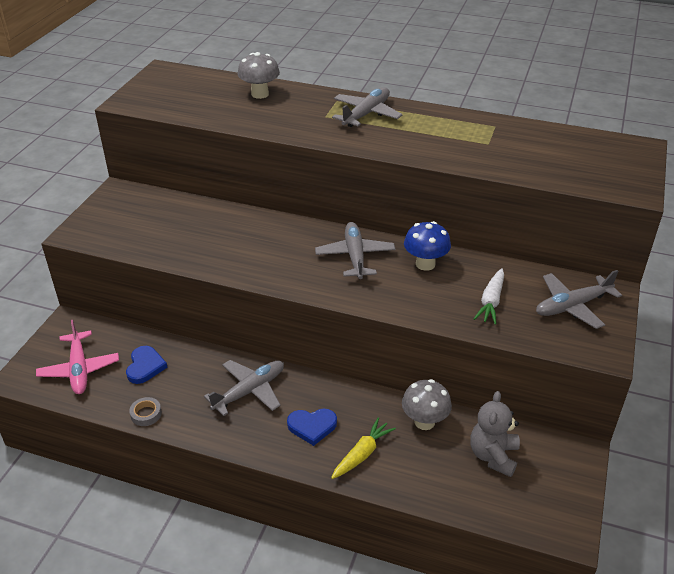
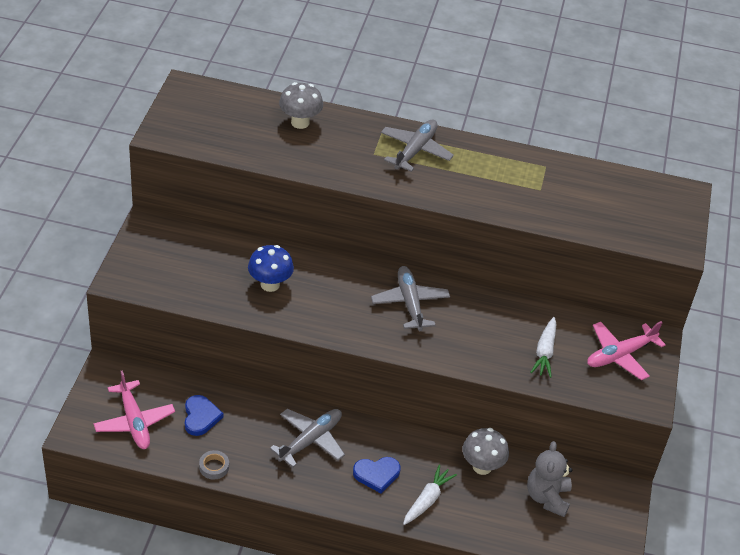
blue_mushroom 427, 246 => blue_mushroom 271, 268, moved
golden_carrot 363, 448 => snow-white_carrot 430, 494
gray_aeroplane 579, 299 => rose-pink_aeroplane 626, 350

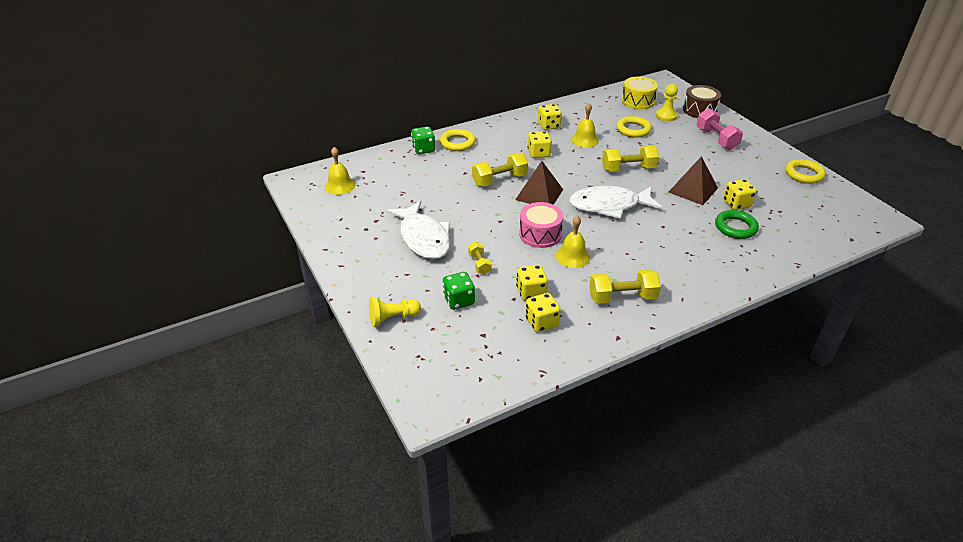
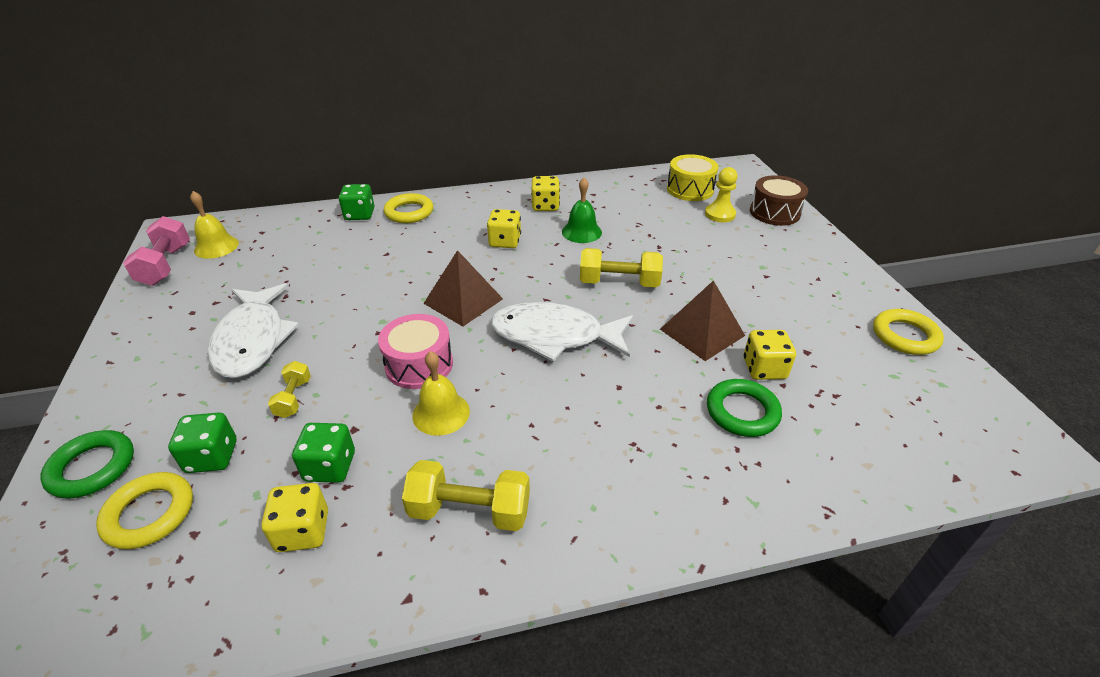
golden_pawn 395, 312 => emerald_hoop 87, 464
golden_hoop 634, 127 => golden_hoop 144, 510, moved
rose-pink_hand_weight 720, 129 => rose-pink_hand_weight 156, 251, moved
golden_die 532, 283 => emerald_die 323, 453
golden_hand_bell 585, 125 => emerald_hand_bell 582, 210
golden_hand_weight 500, 170 => nothing

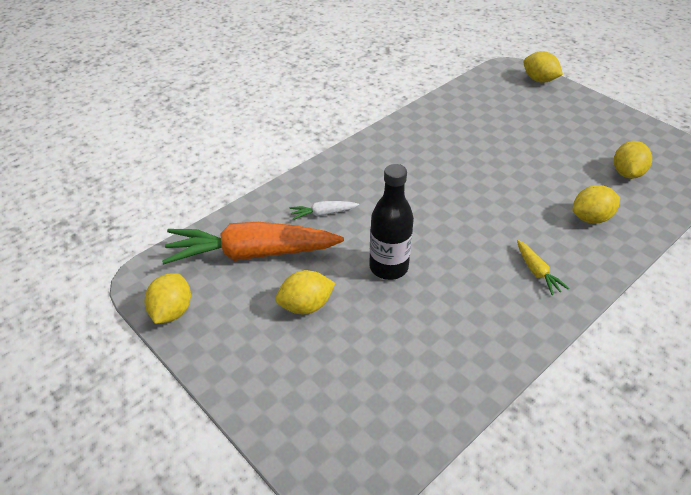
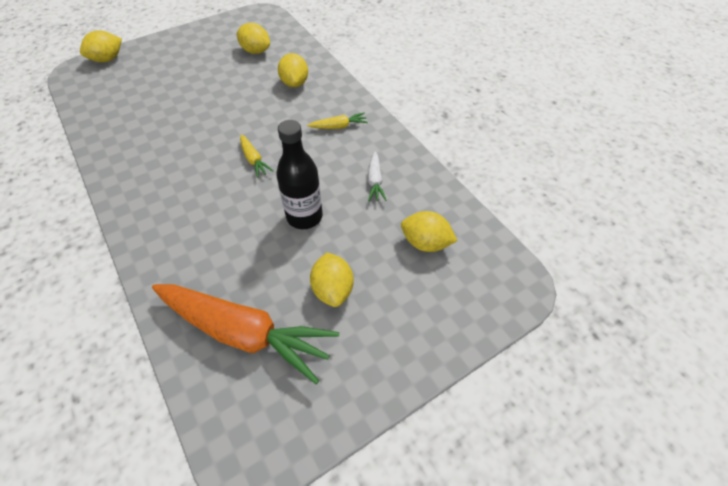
orange_carrot 253, 243 => orange_carrot 245, 334, 75 degrees counterclockwise
nothing => golden_carrot 256, 156
snow-white_carrot 324, 210 => snow-white_carrot 377, 176, moved
golden_lemon 168, 298 => golden_lemon 429, 231, moved

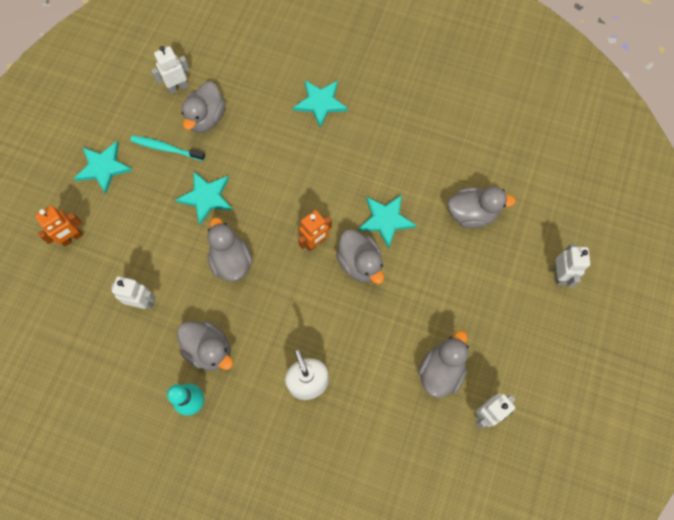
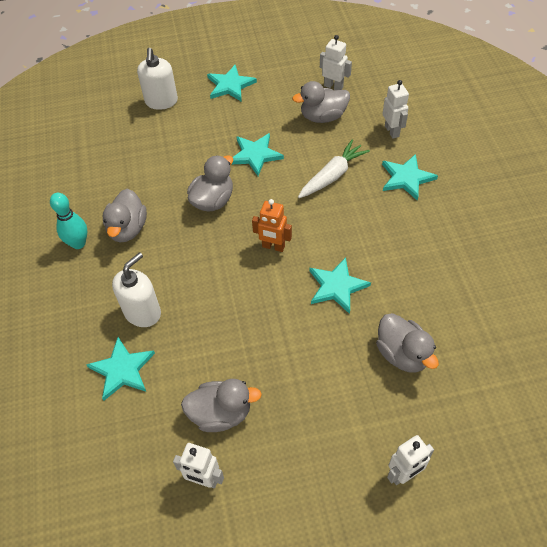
nothing => aqua_star_shape 120, 369
orange_robot 59, 225 => snow-white_pump_bottle 157, 79
nothing => snow-white_carrot 334, 169
snow-white_robot 133, 292 => snow-white_robot 396, 109, moved
aqua_tooth_brush 167, 148 => nothing
gray_rubber_duck 360, 256 => nothing

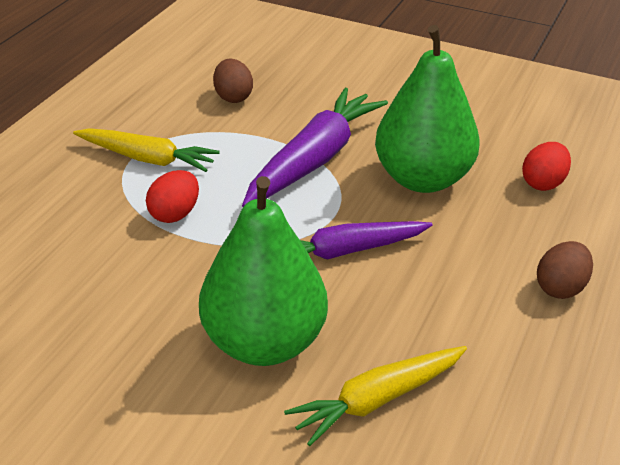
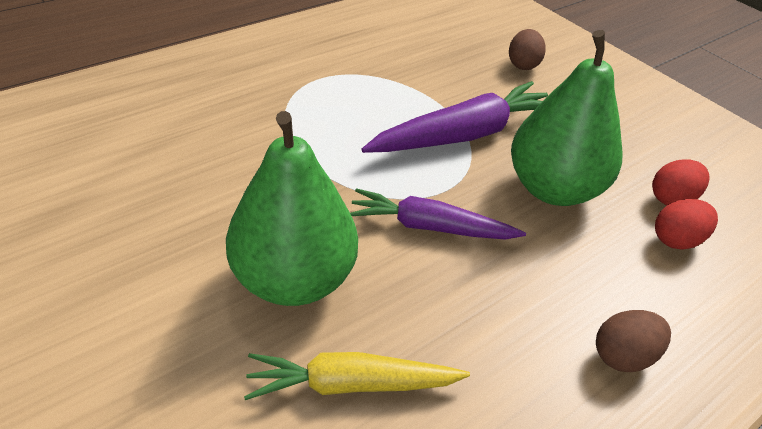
brown_egg_shape 233, 81 => brown_egg_shape 527, 49, moved
scarlet_egg_shape 172, 196 => scarlet_egg_shape 681, 182, moved
golden_carrot 146, 150 => nothing

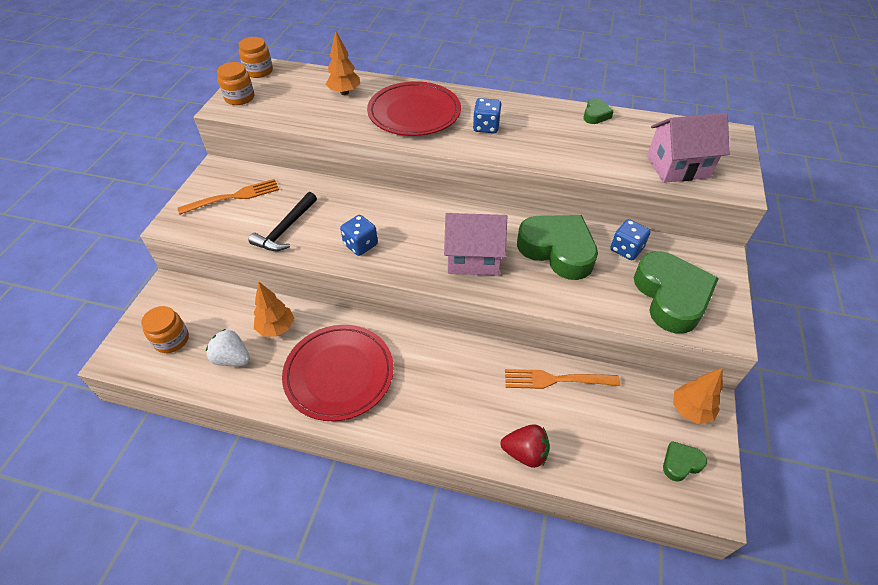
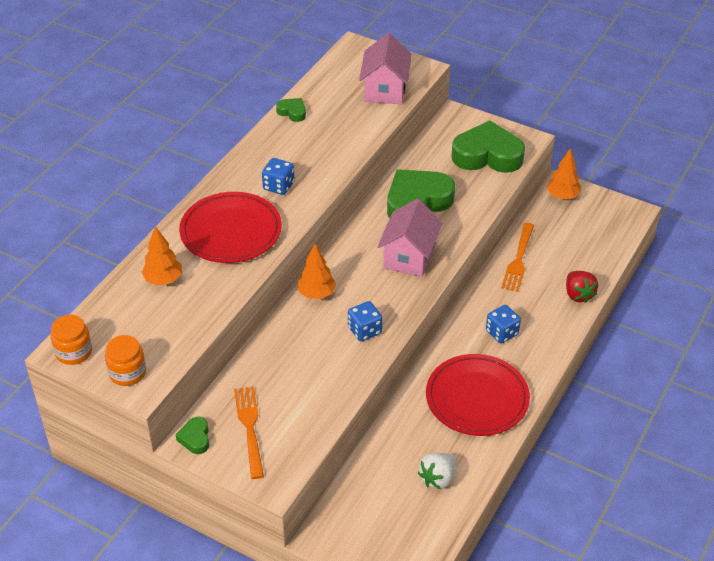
emerald_love_heart 685, 461 => emerald_love_heart 192, 435, moved
orange_fir_tree 274, 309 => orange_fir_tree 317, 271, moved
blue_die 630, 239 => blue_die 503, 324, moved
scarlet_berry 525, 446 => scarlet_berry 582, 287, 135 degrees clockwise
orange_jar 165, 329 => nothing
jet-black_claw_hammer 283, 221 => nothing

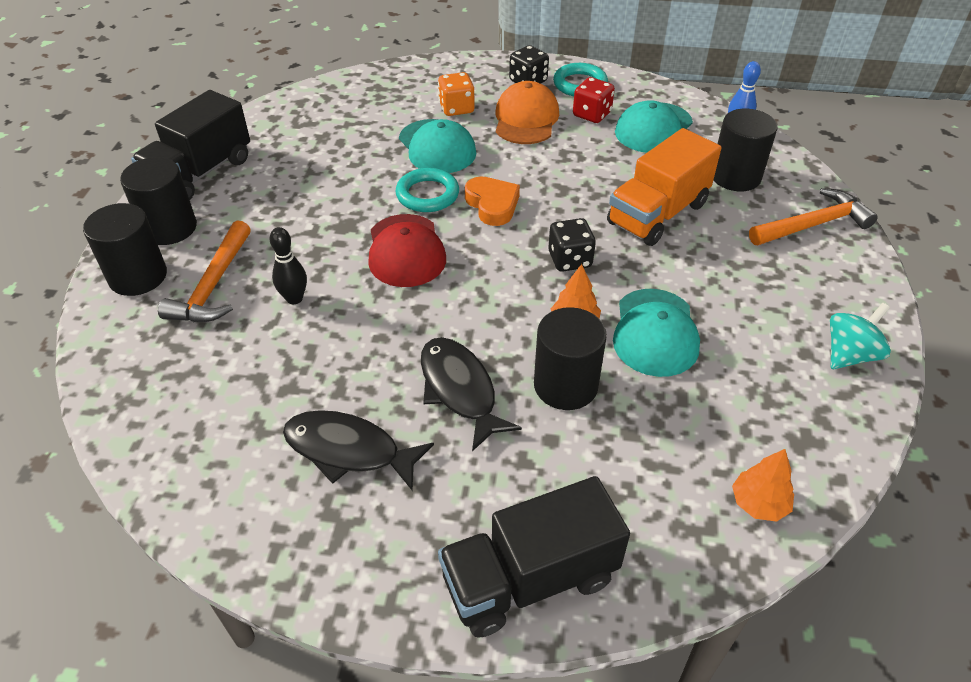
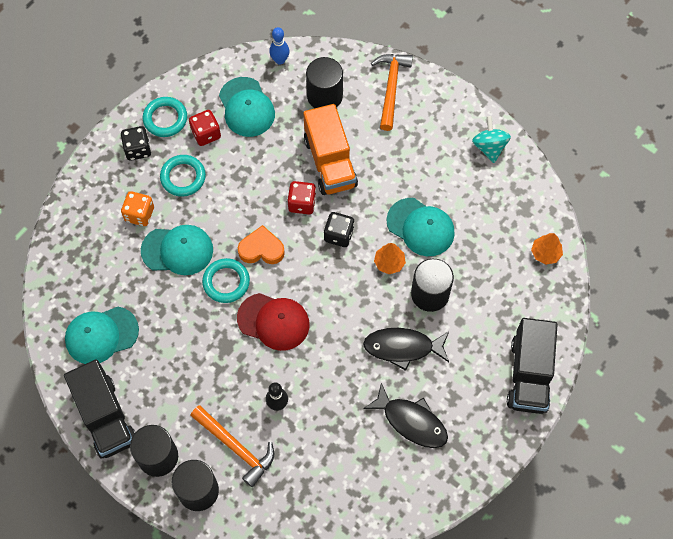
nothing => aqua_peaked_cap 102, 335
orange_peaked_cap 527, 112 => aqua_hoop 183, 176
nothing => scarlet_die 301, 197
jet-black_fish_figure 358, 450 => jet-black_fish_figure 405, 415, 105 degrees counterclockwise

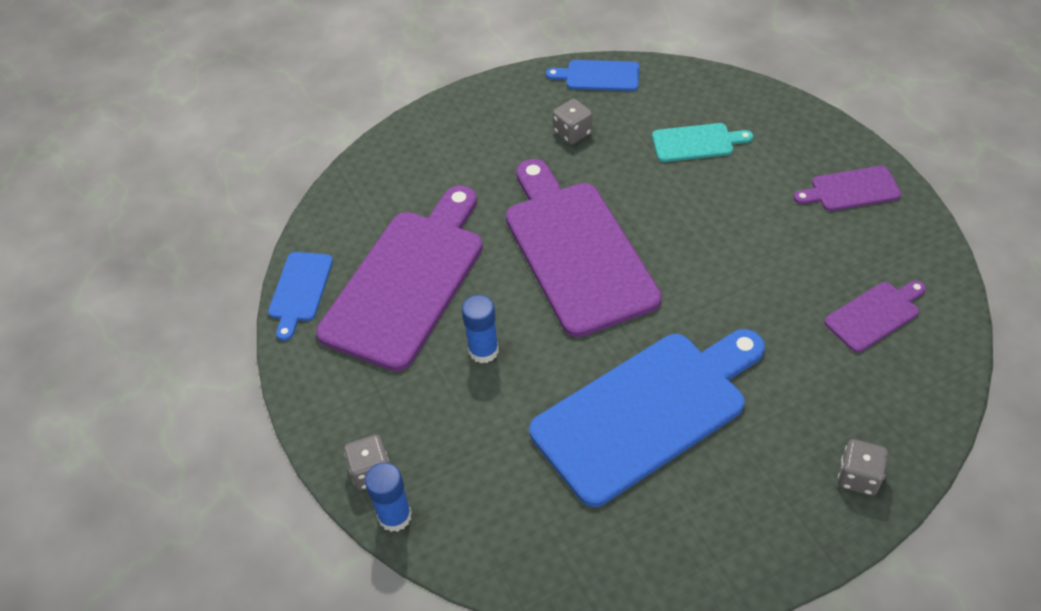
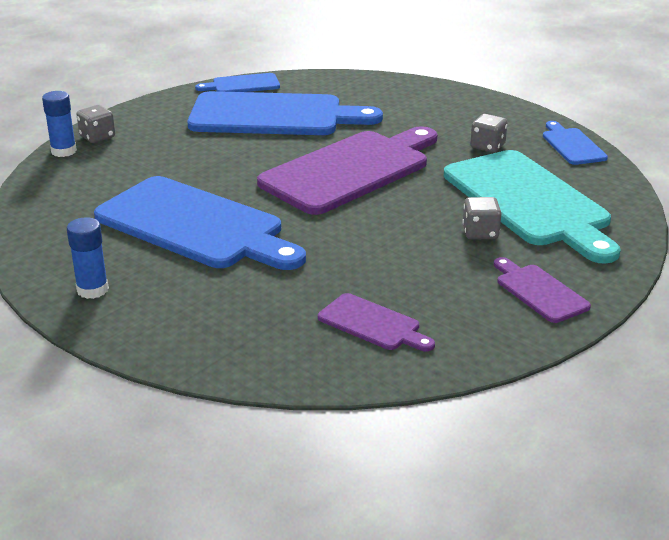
blue_stick_of_glue 480, 329 => blue_stick_of_glue 88, 258, moved
purple_bread_board 399, 278 => blue_bread_board 285, 113
aqua_bread_board 702, 142 => aqua_bread_board 532, 207, x2.16
gray_die 863, 467 => gray_die 482, 218, moved

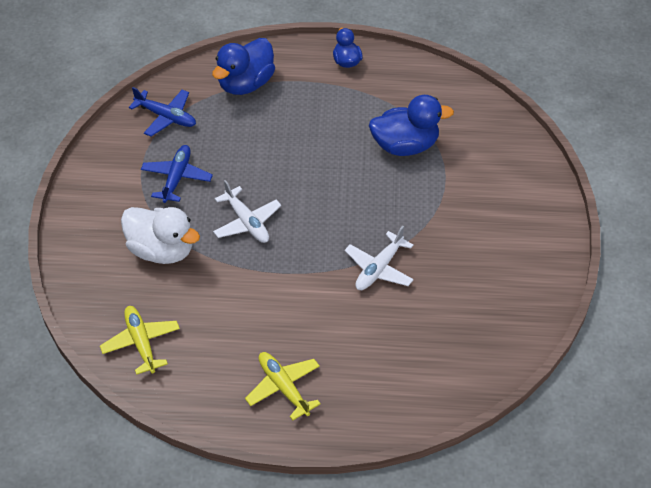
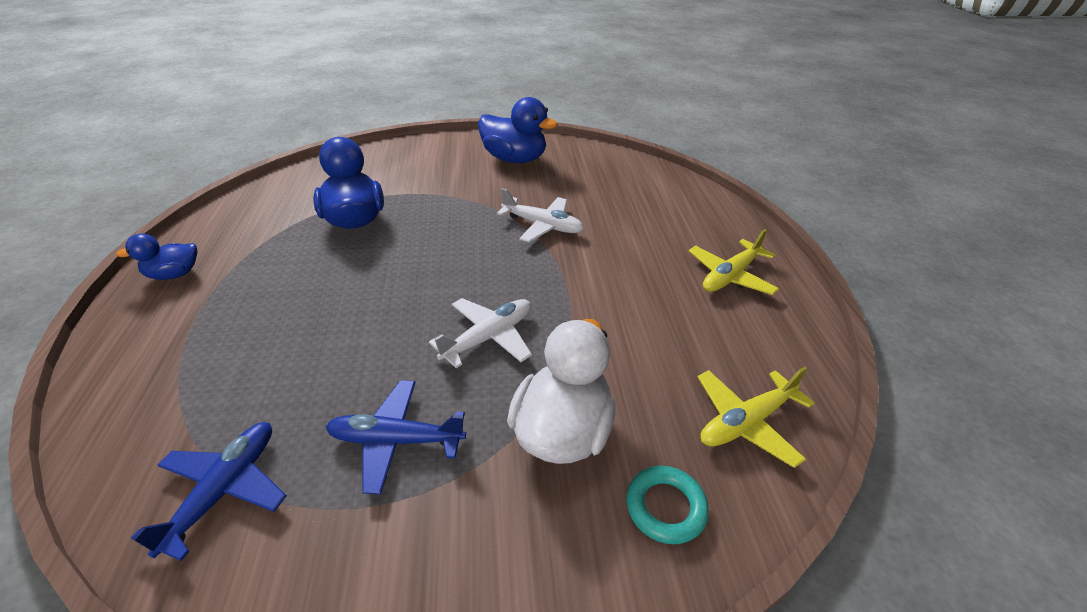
blue_rubber_duck 243, 66 => blue_rubber_duck 518, 130, moved
nothing => aqua_hoop 667, 505

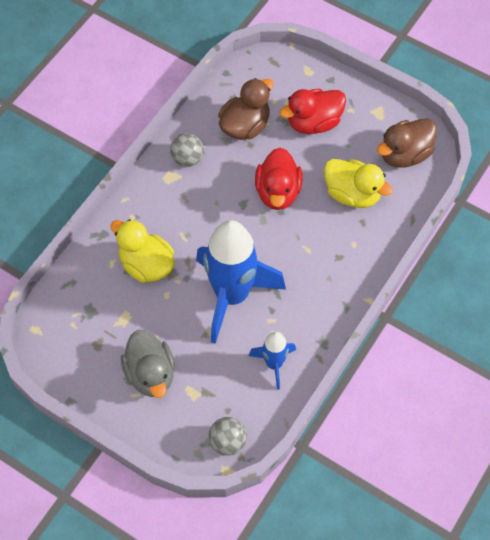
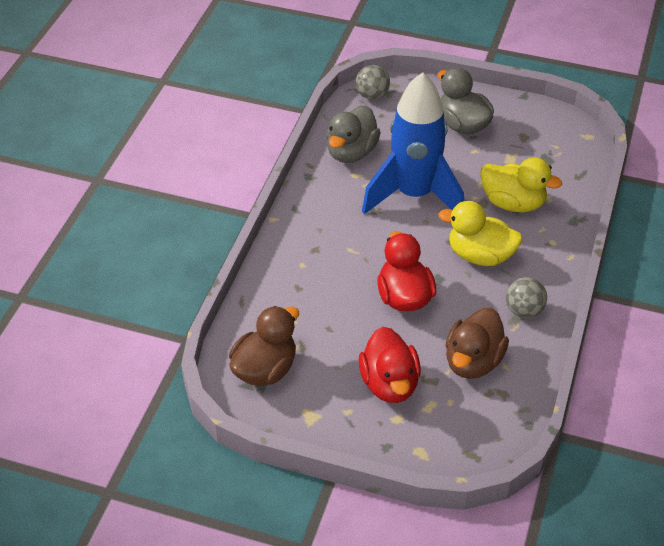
blue_toy_rocket 272, 361 => gray_rubber_duck 353, 134
scarlet_rubber_duck 312, 111 => scarlet_rubber_duck 390, 365, 120 degrees clockwise
golden_rubber_duck 358, 183 => golden_rubber_duck 480, 233, moved

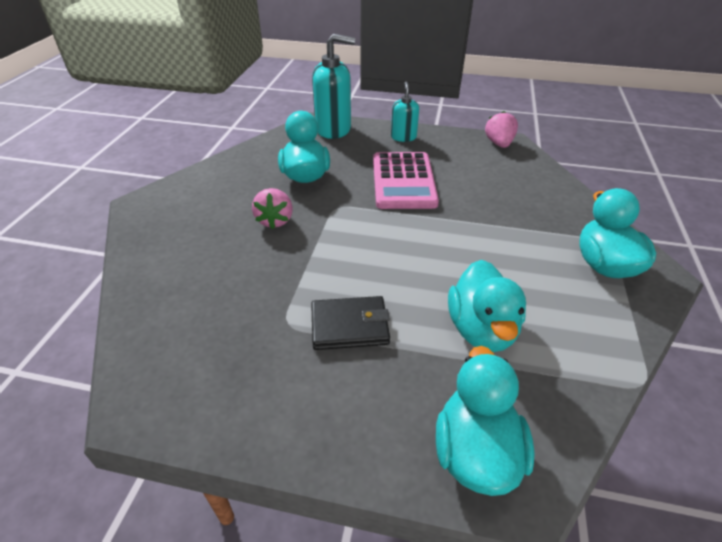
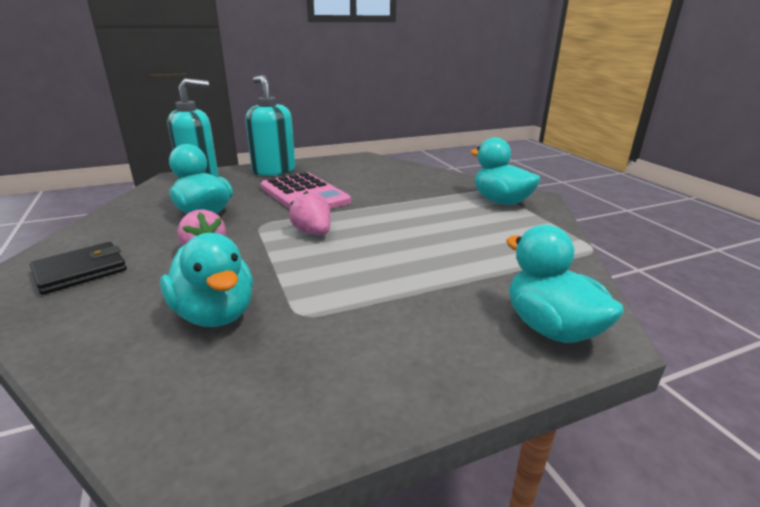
jet-black_wallet 350, 323 => jet-black_wallet 78, 268, moved
aqua_rubber_duck 487, 306 => aqua_rubber_duck 206, 280, moved
aqua_pump_bottle 405, 112 => aqua_pump_bottle 270, 125, x1.74
rose-pink_berry 501, 129 => rose-pink_berry 309, 213, moved

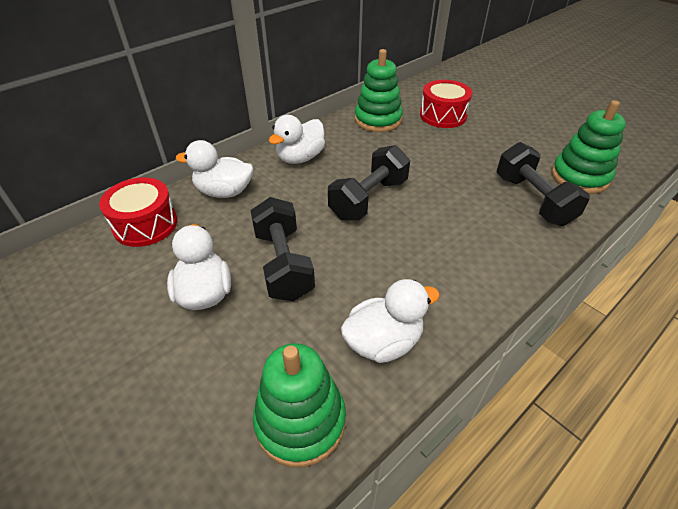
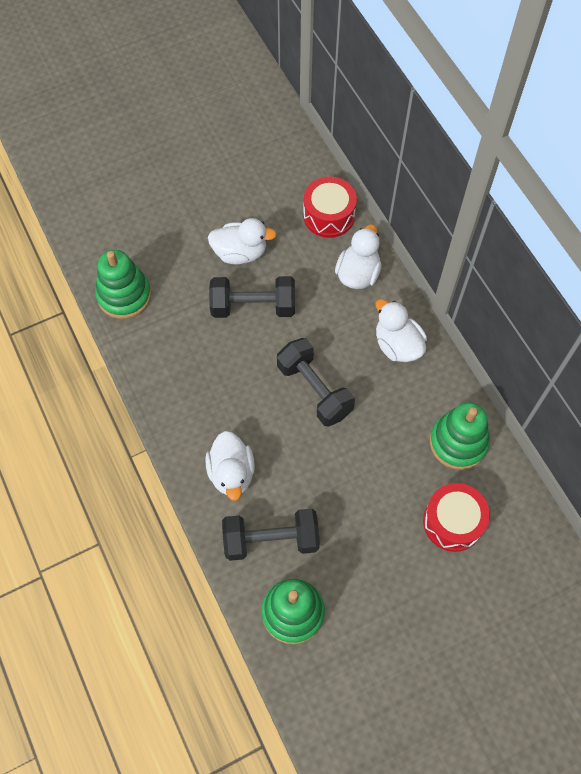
snow-white_rubber_duck 390, 321 => snow-white_rubber_duck 230, 466, moved

